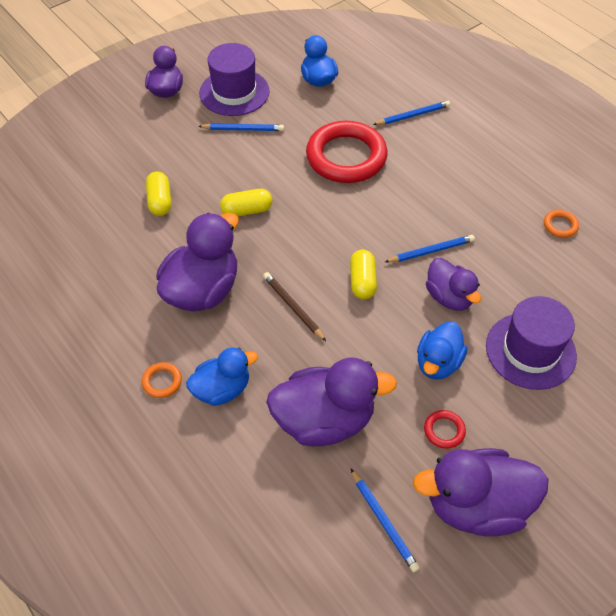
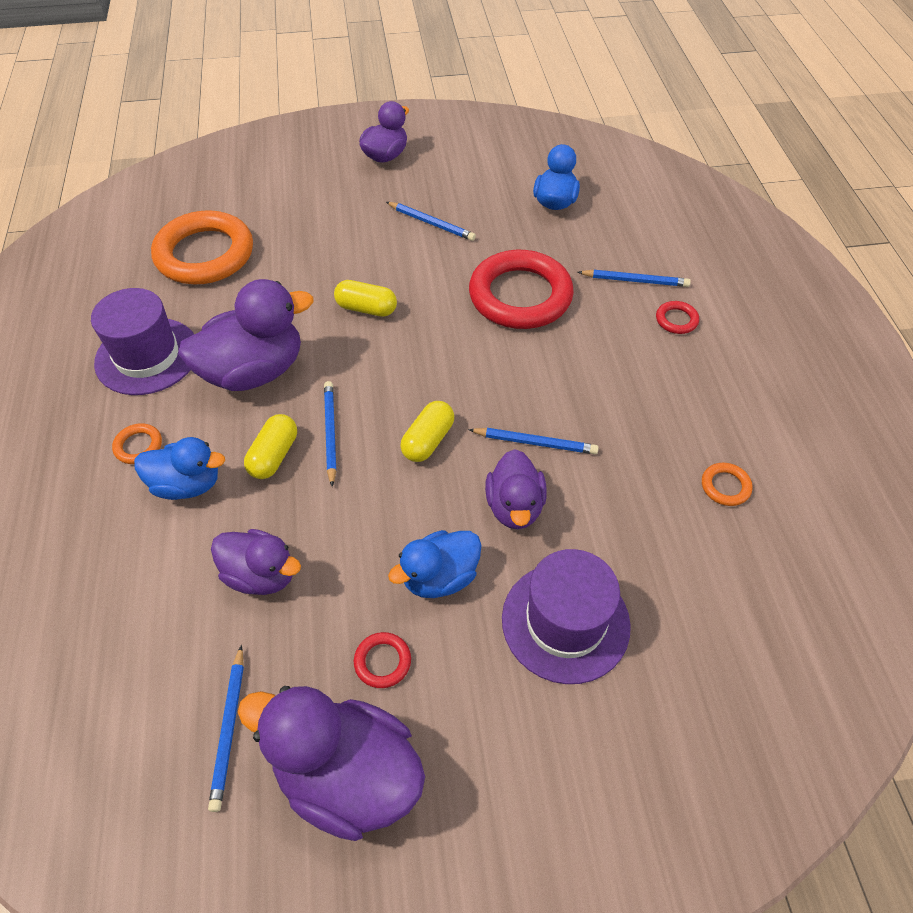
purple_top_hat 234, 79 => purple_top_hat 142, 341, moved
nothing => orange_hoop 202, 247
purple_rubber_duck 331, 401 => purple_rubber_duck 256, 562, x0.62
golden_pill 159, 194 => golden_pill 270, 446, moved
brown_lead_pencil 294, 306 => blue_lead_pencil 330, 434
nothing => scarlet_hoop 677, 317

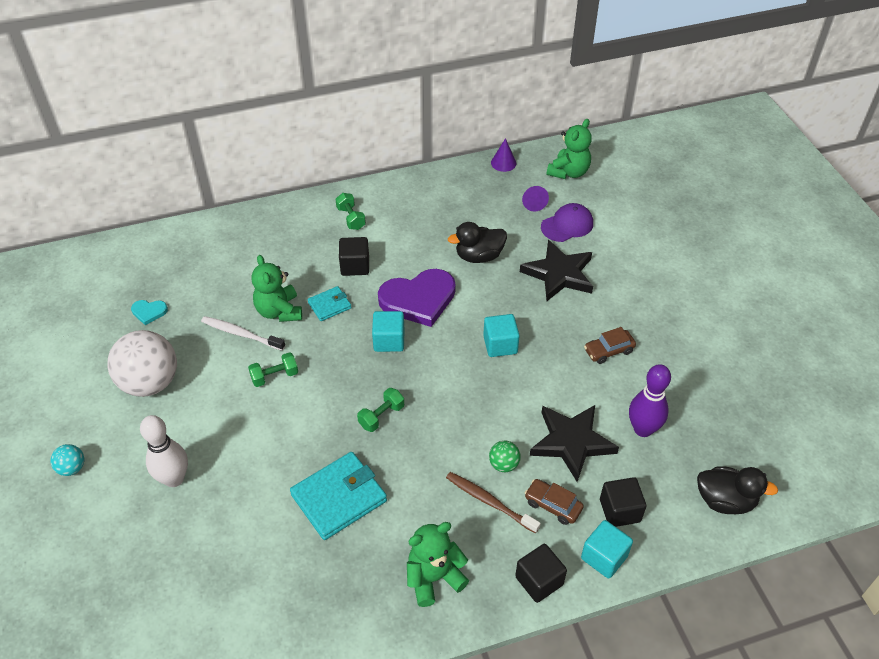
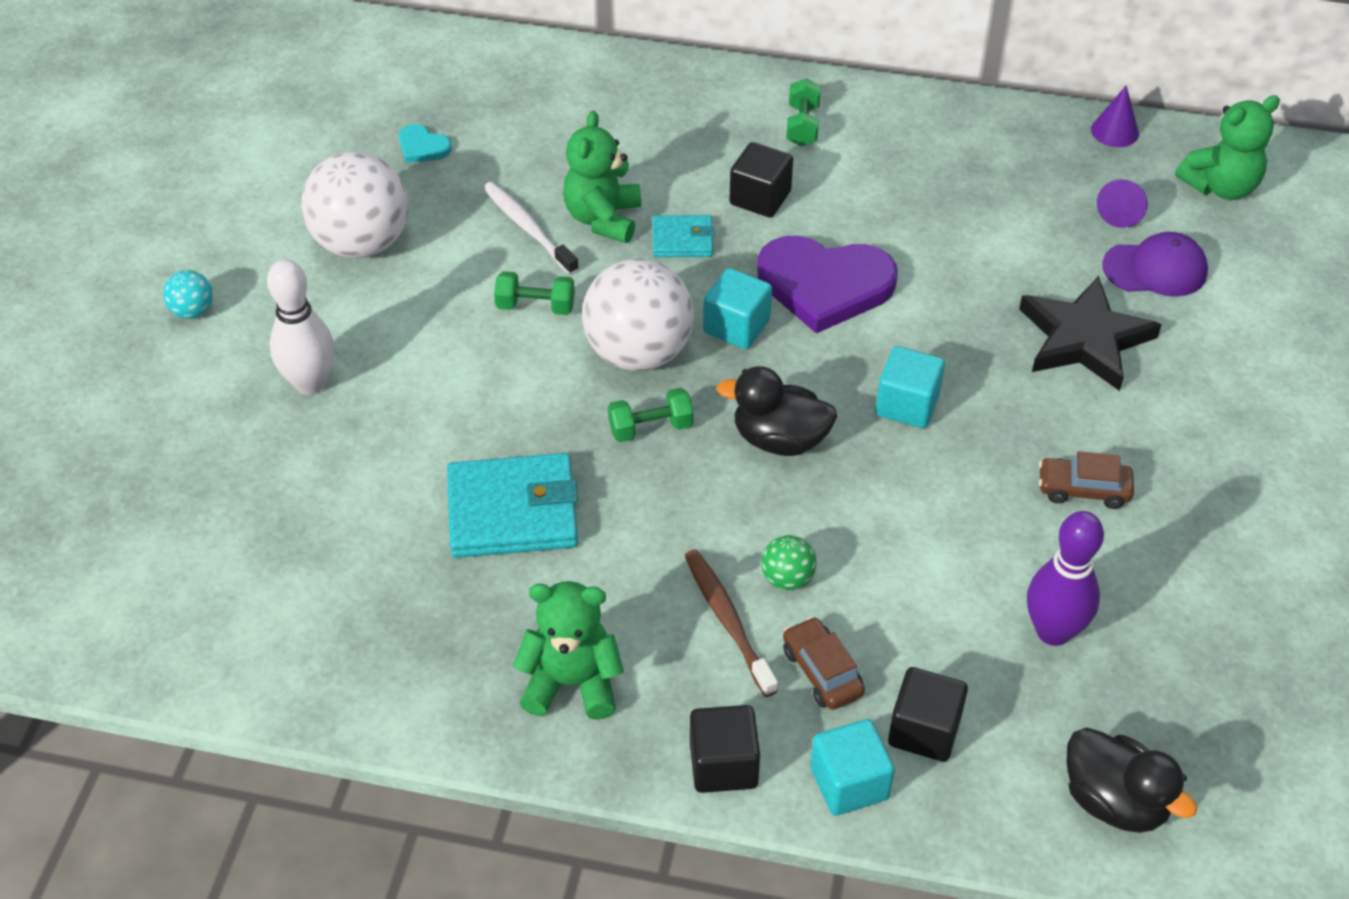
nothing => snow-white_sphere 638, 315
jet-black_rubber_duck 477, 242 => jet-black_rubber_duck 777, 411, moved
jet-black_star_shape 574, 443 => nothing

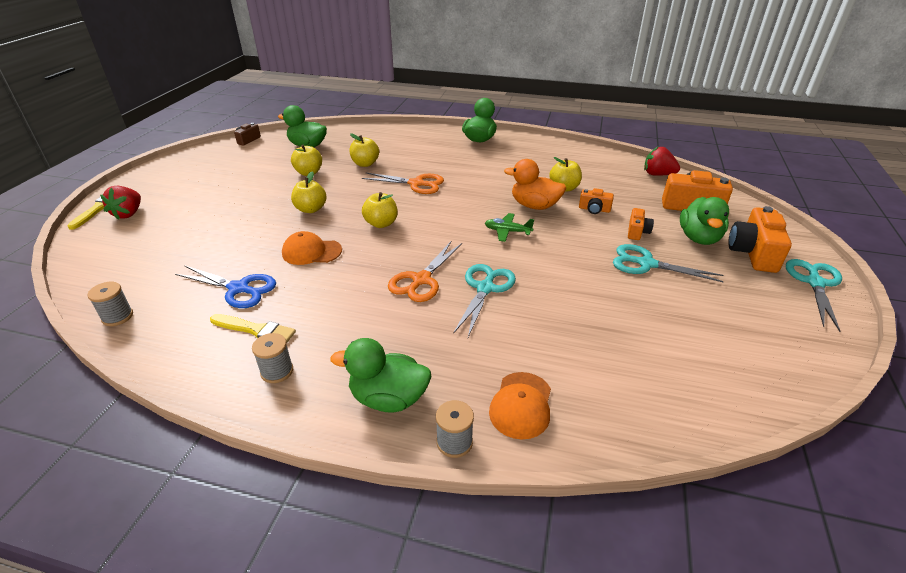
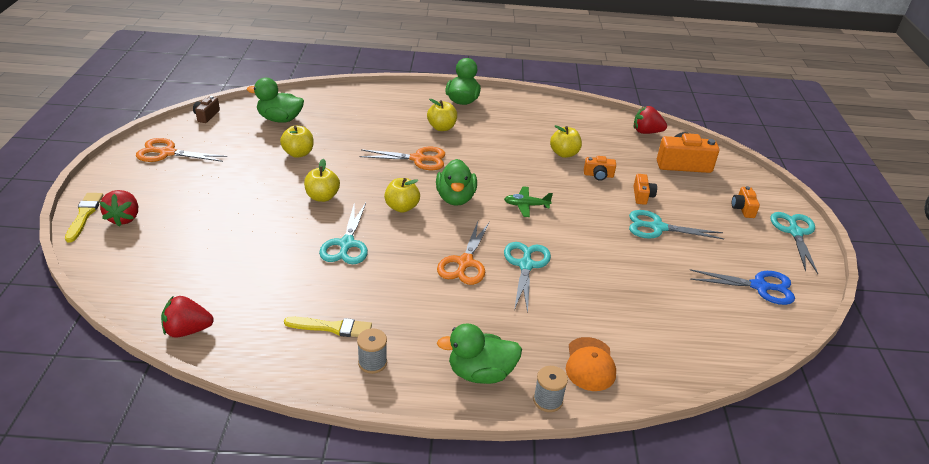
nothing => orange_scissors 181, 150
gray_spool 110, 304 => scarlet_berry 187, 317
orange_peaked_cap 312, 248 => aqua_scissors 343, 233
golden_apple 364, 150 => golden_apple 442, 115, moved
emerald_rubber_duck 704, 221 => emerald_rubber_duck 456, 182, moved
blue_scissors 225, 286 => blue_scissors 742, 287, moved
orange_camera 760, 239 => orange_camera 746, 202, x0.54
orange_rubber_duck 535, 184 => nothing

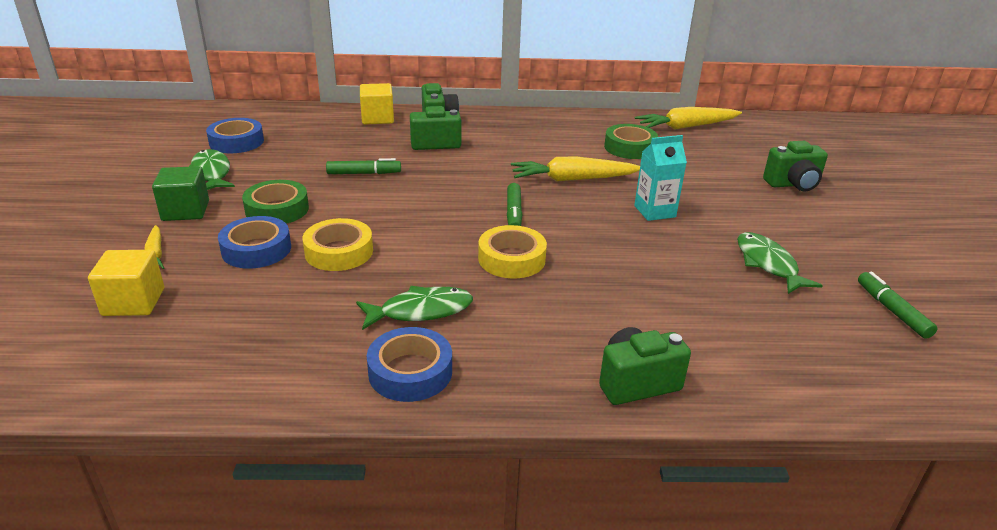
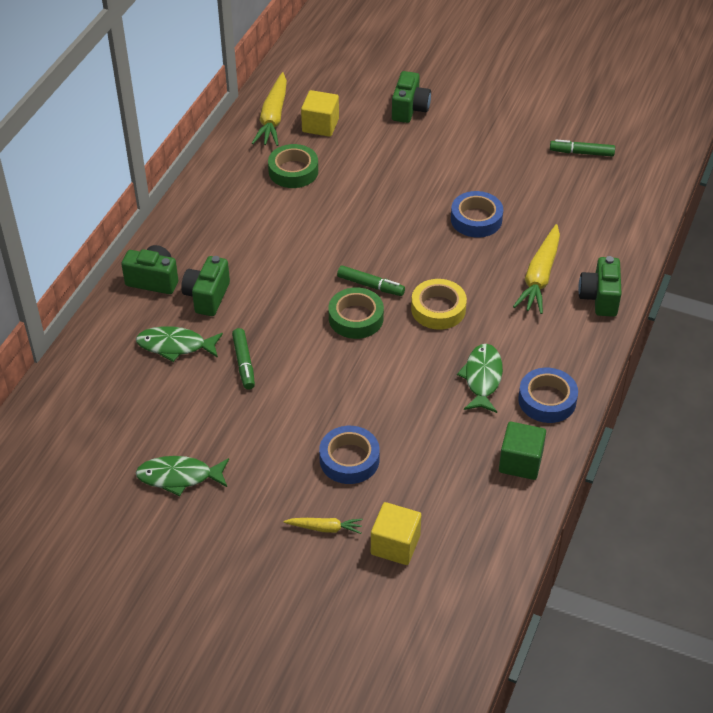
emerald_fish_figure 780, 263 => emerald_fish_figure 179, 344, moved
emerald_felt_pen 363, 166 => emerald_felt_pen 243, 359, 150 degrees clockwise
golden_cube 377, 103 => golden_cube 320, 113, moved
emerald_roll_of_tape 275, 202 => emerald_roll_of_tape 356, 313, moved
blue_roll_of_tape 235, 135 => blue_roll_of_tape 477, 214, moved
emerald_cube 180, 193 => emerald_cube 522, 451, moved
golden_carrot 575, 169 => golden_carrot 536, 269, moved
golden_roll_of_tape 337, 244 => nothing
aqua_juice_carton 660, 178 => nothing

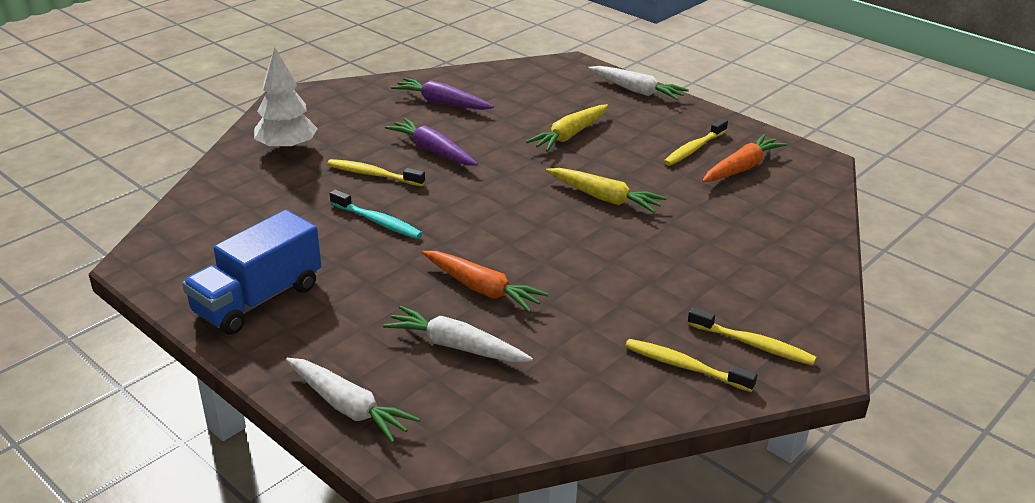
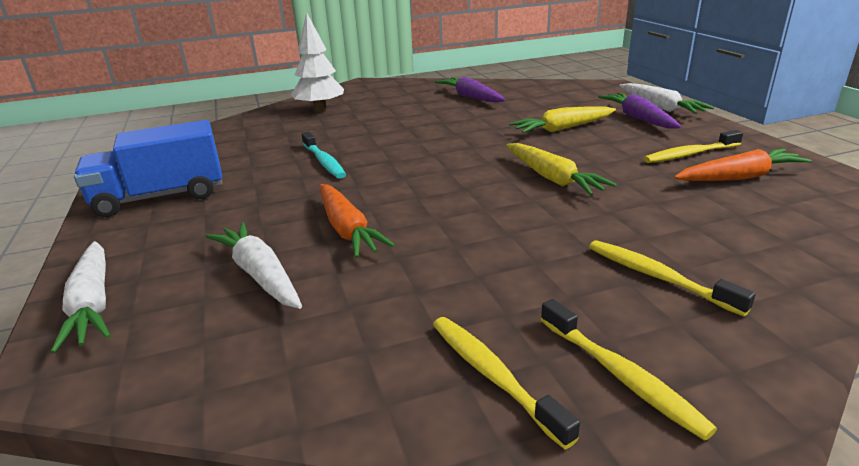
golden_tooth_brush 376, 172 => golden_tooth_brush 672, 278, moved
purple_carrot 431, 142 => purple_carrot 640, 111, moved

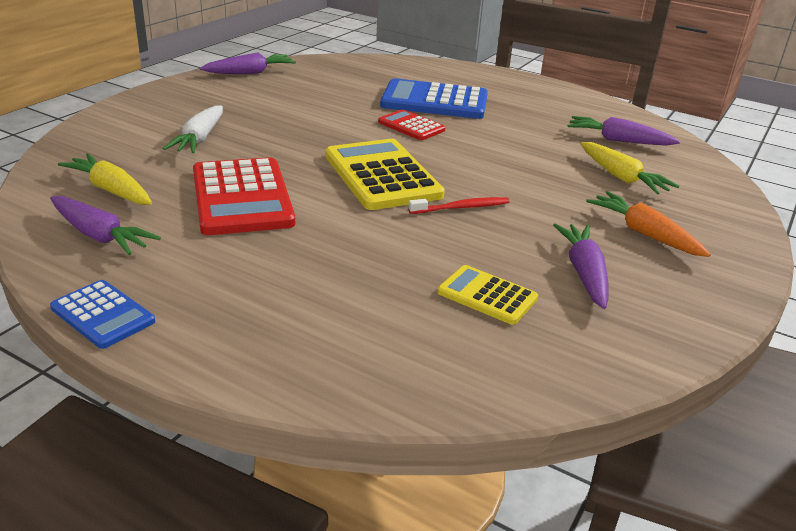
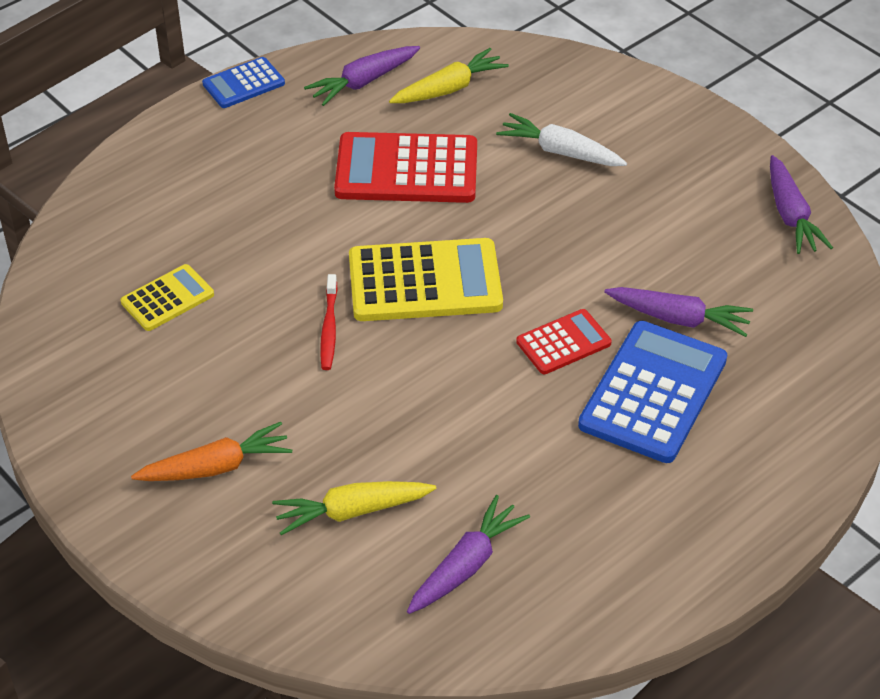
purple_carrot 580, 266 => purple_carrot 678, 312, moved

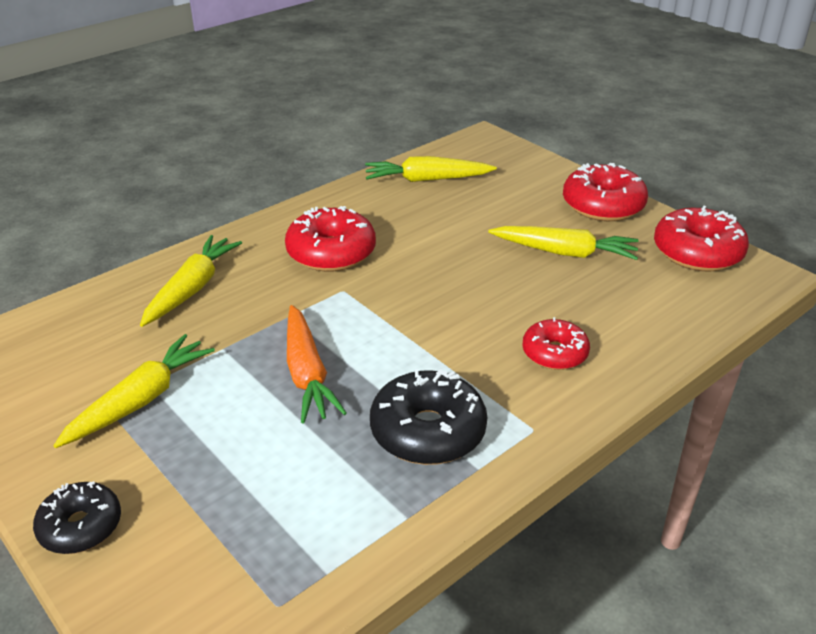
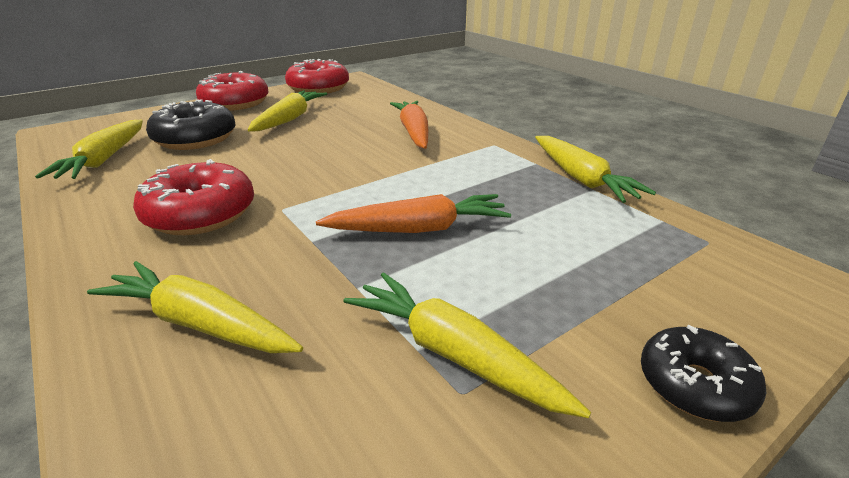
jet-black_glazed_donut 428, 417 => jet-black_glazed_donut 191, 124, moved
scarlet_glazed_donut 556, 343 => orange_carrot 409, 125
nothing => golden_carrot 595, 169

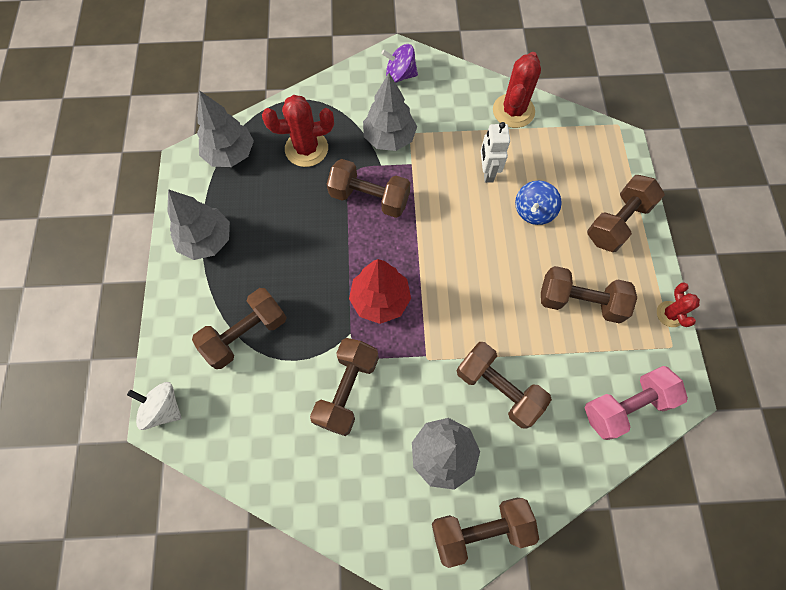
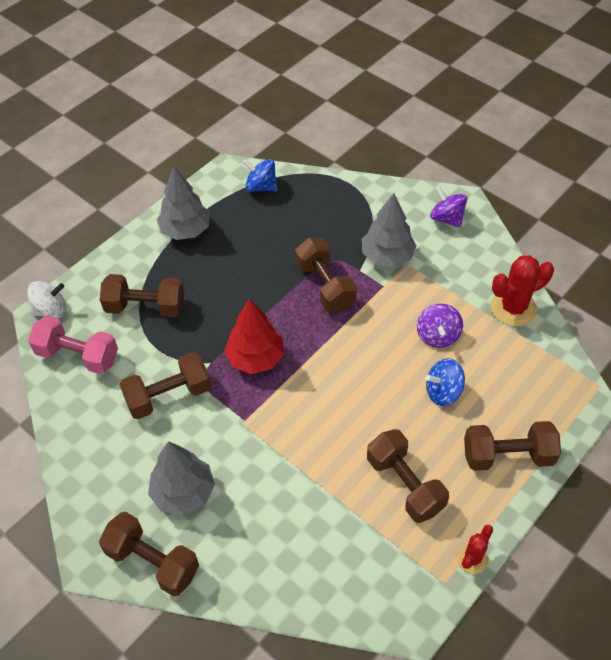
snow-white_spinning_top 154, 406 => snow-white_spinning_top 46, 299, 90 degrees clockwise
rose-pink_hand_weight 636, 403 => rose-pink_hand_weight 73, 345, moved
gray_fir_tree 225, 128 => blue_spinning_top 260, 175
snow-white_robot 495, 152 => purple_spinning_top 440, 326
scarlet_cactus 298, 131 => nothing
brown_hand_weight 504, 385 => nothing

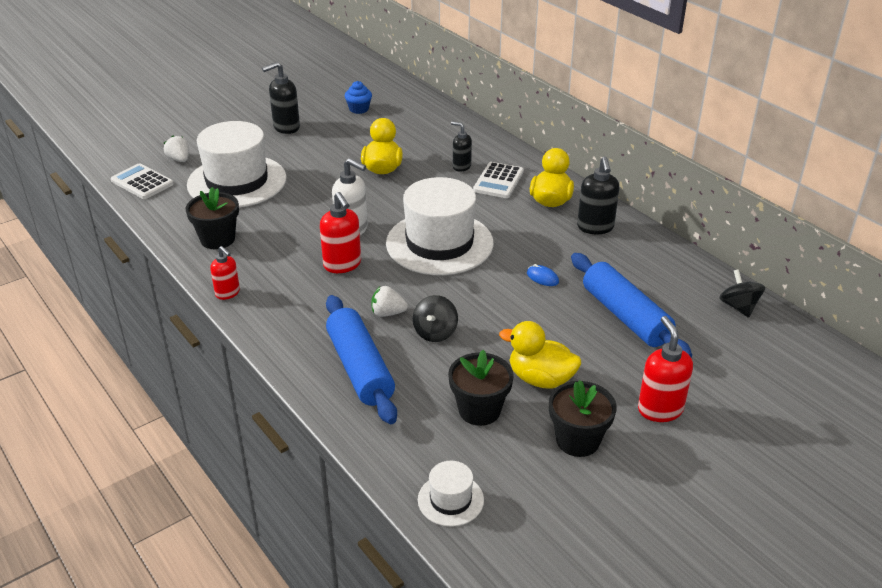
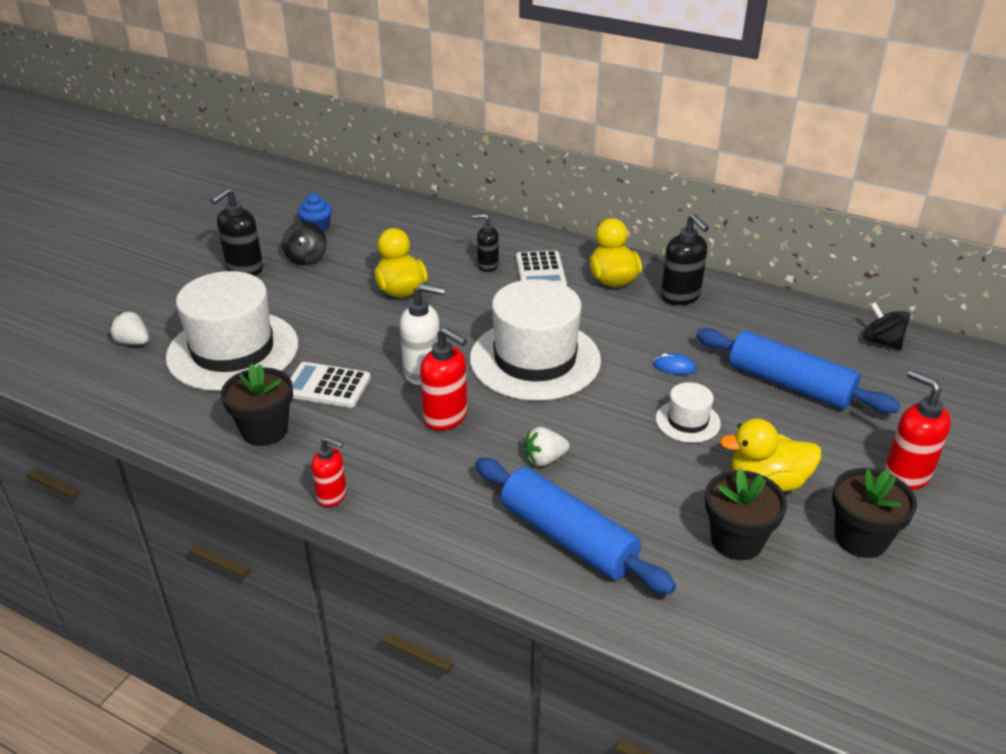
jet-black_spinning_top 435, 318 => jet-black_spinning_top 304, 243, moved
snow-white_adding_machine 142, 181 => snow-white_adding_machine 330, 385, moved
snow-white_top_hat 451, 494 => snow-white_top_hat 688, 412, moved

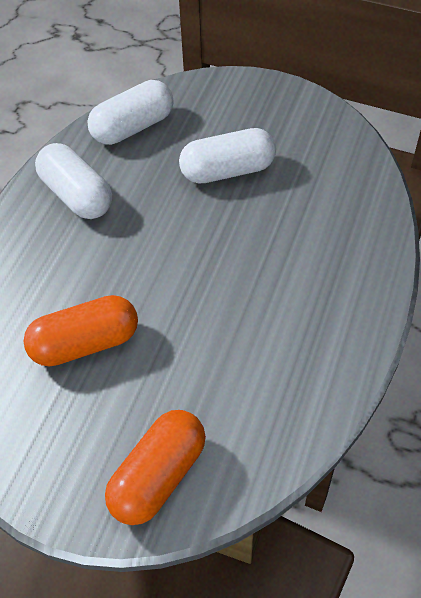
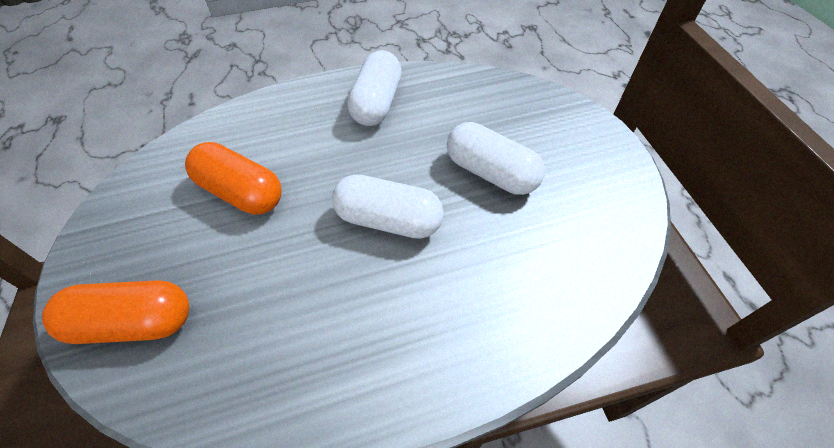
snow-white_pill 130, 112 => snow-white_pill 388, 207, moved

